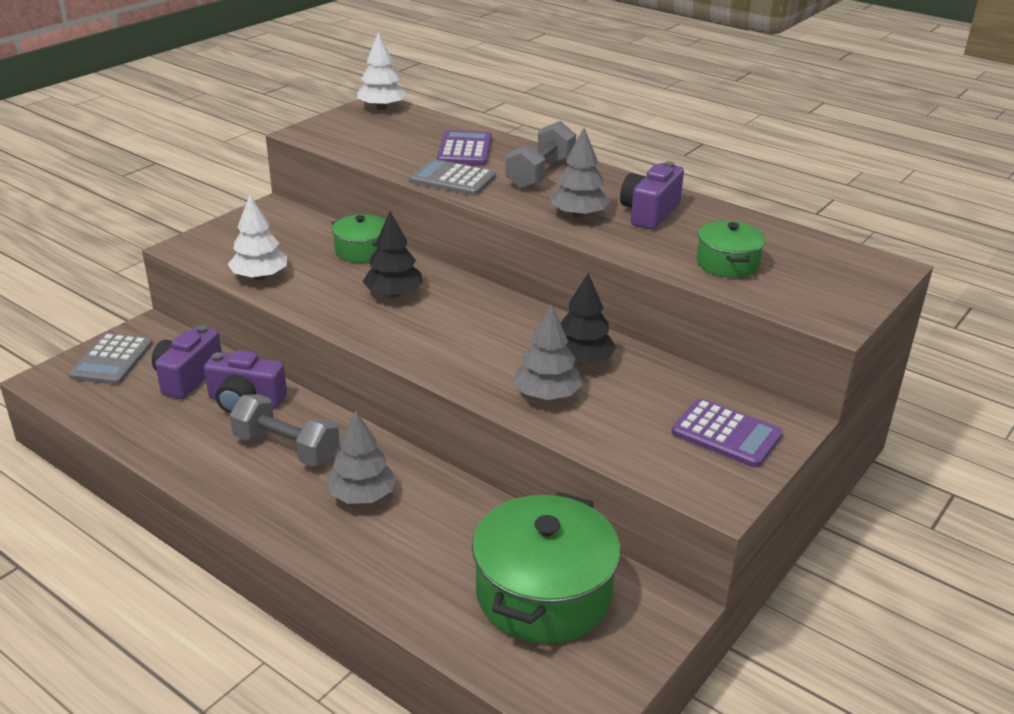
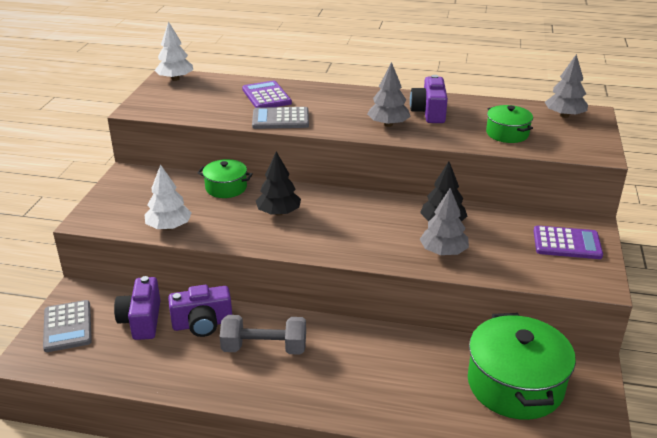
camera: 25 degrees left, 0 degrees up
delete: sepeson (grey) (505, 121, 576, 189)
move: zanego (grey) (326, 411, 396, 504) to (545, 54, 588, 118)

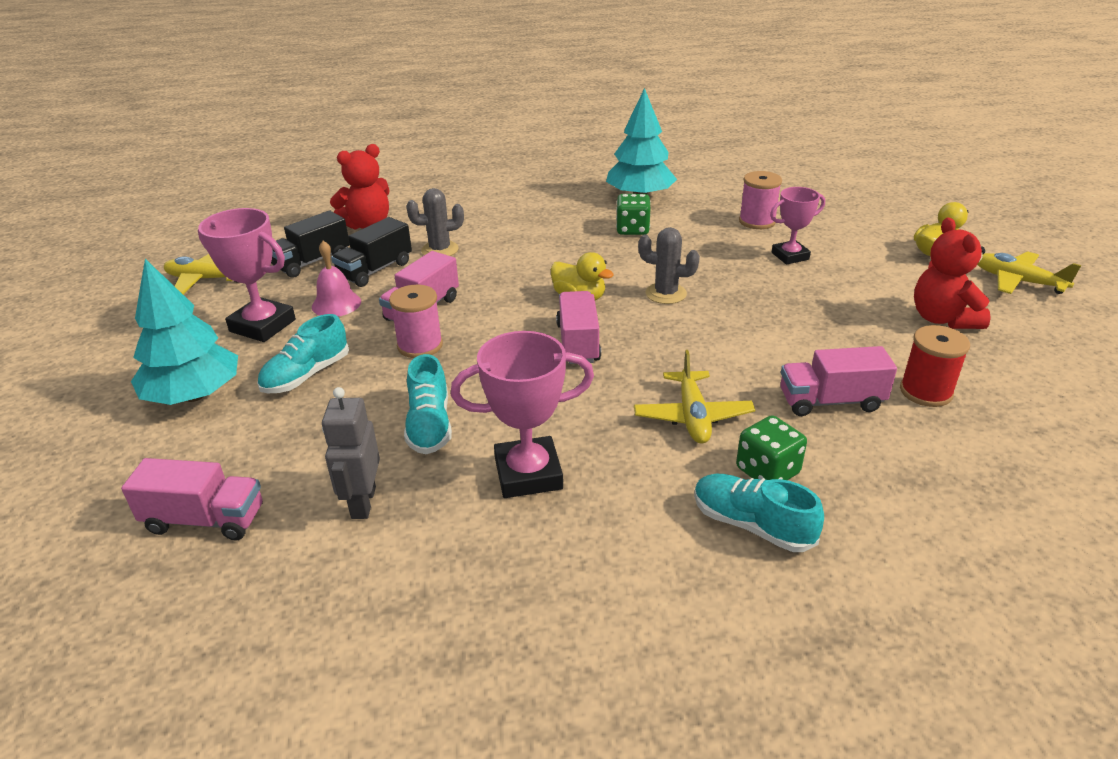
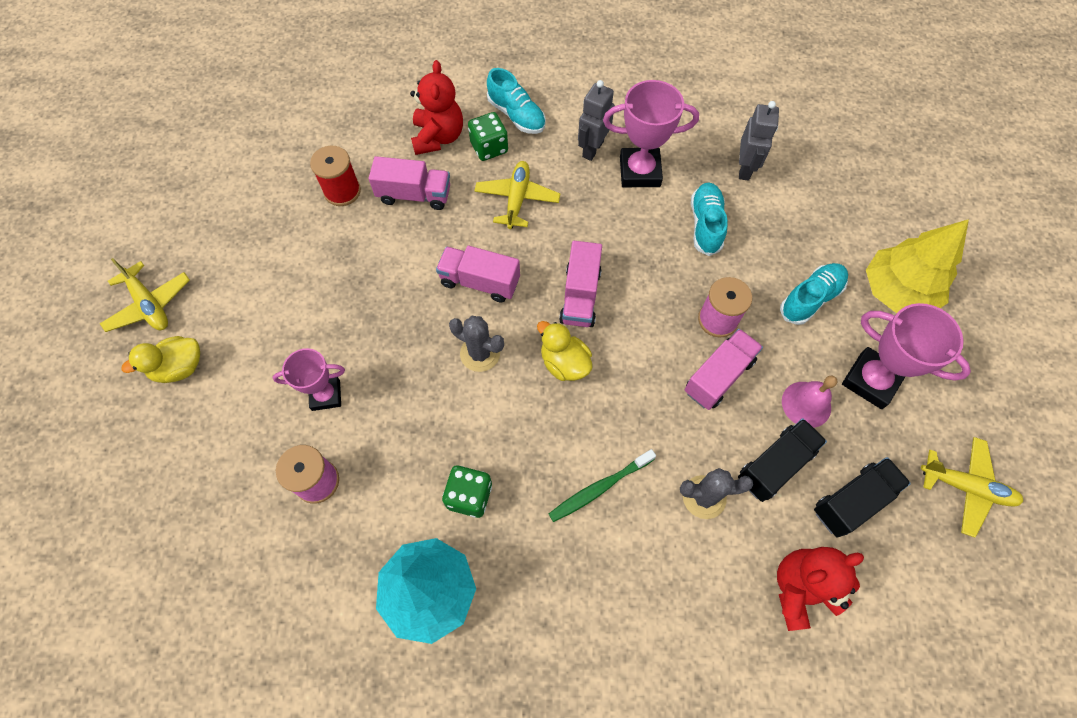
camera: 170 degrees left, 30 degrees up
insert: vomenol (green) (549, 449, 656, 522); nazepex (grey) (578, 80, 615, 161)
move: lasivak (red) (914, 217, 991, 329) to (410, 60, 463, 155); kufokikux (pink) (121, 458, 263, 540) to (436, 246, 520, 302)
recolor: zanego (turquoise) (131, 259, 238, 405) to zanego (yellow) (866, 219, 969, 313)

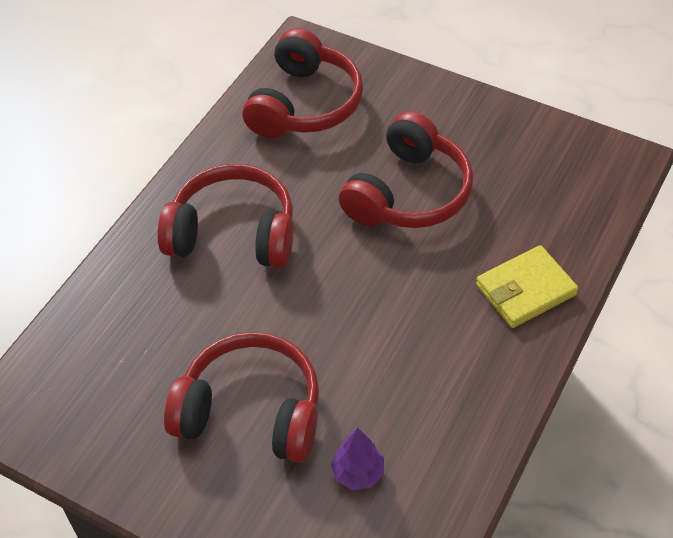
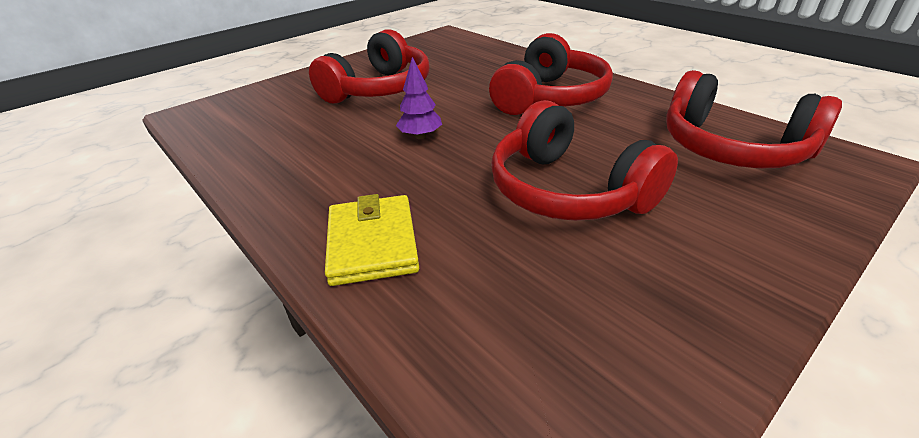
camera: 110 degrees right, 15 degrees down
move: zanego (purple) (331, 428, 384, 490) to (396, 57, 442, 139)

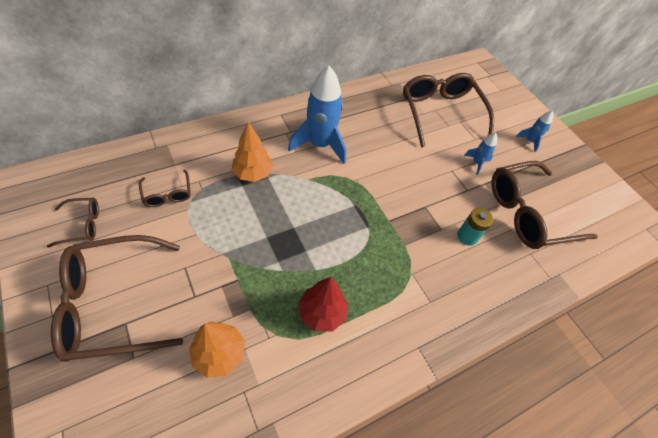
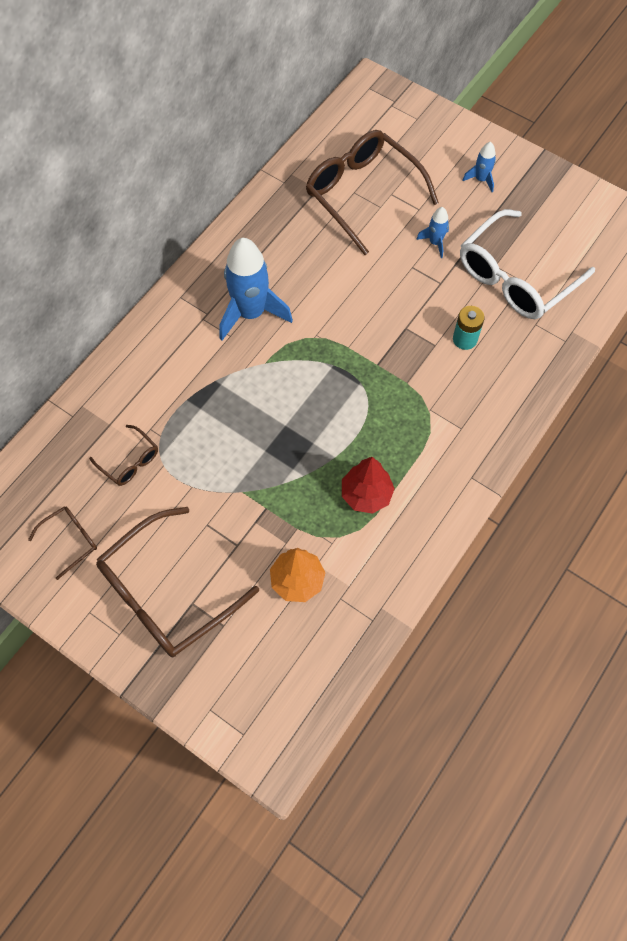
camera: 20 degrees left, 10 degrees up
delete: zanego (orange) (232, 122, 273, 182)
recolor: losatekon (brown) (491, 161, 598, 249) to losatekon (white) (460, 209, 595, 319)

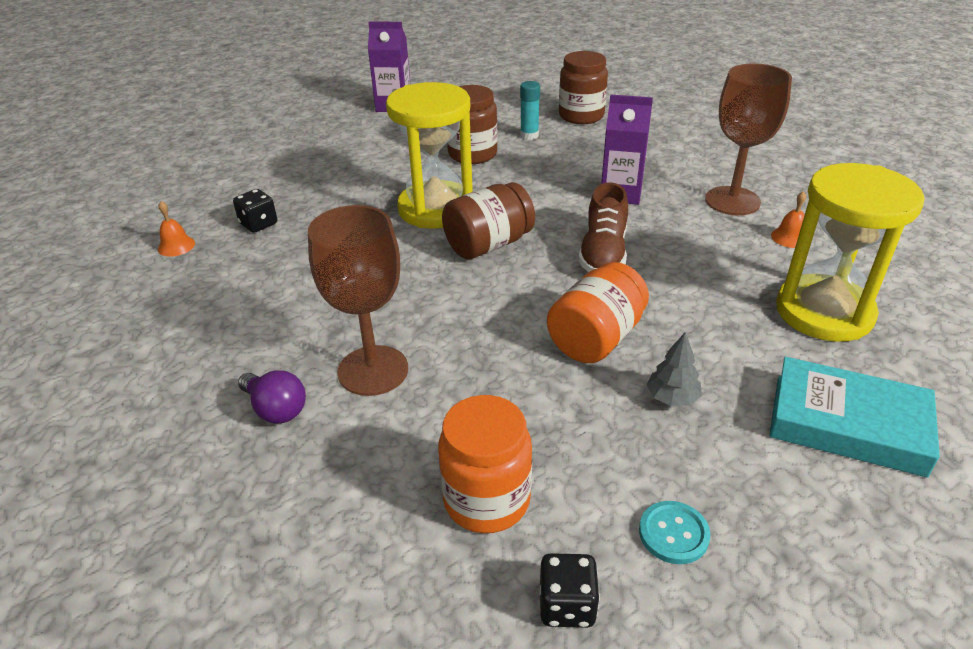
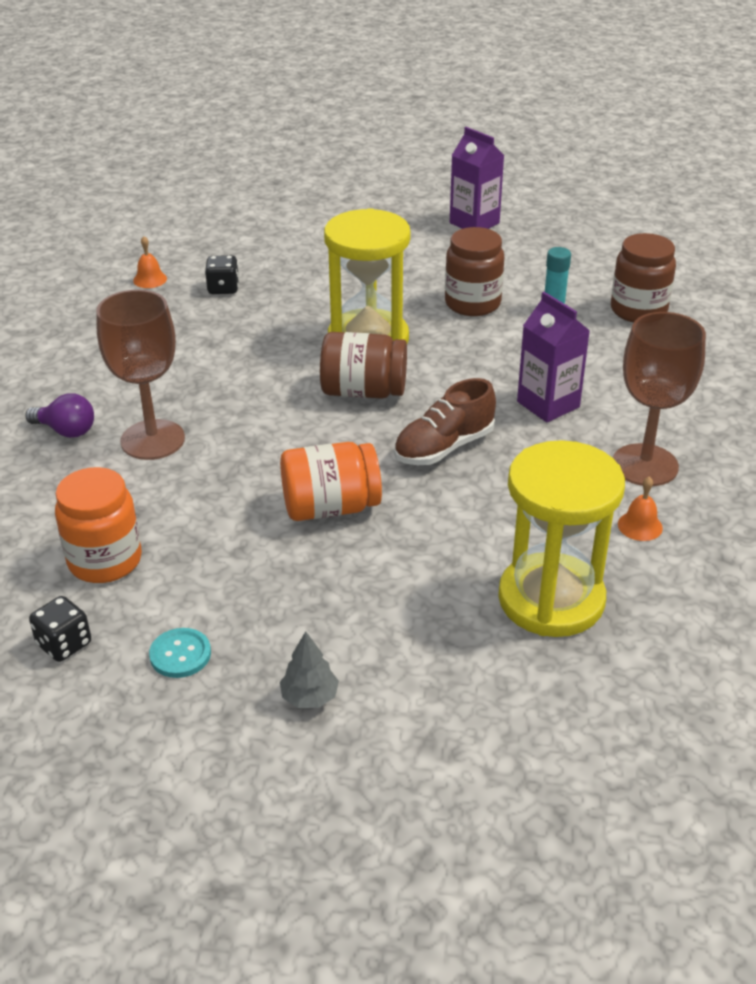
camera: 40 degrees right, 0 degrees up
delete: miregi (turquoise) (769, 357, 940, 478)
move: zanego (grey) (646, 332, 702, 406) to (280, 631, 339, 708)
rotate: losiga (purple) (238, 370, 306, 424) = (25, 393, 94, 438) 60 degrees counterclockwise

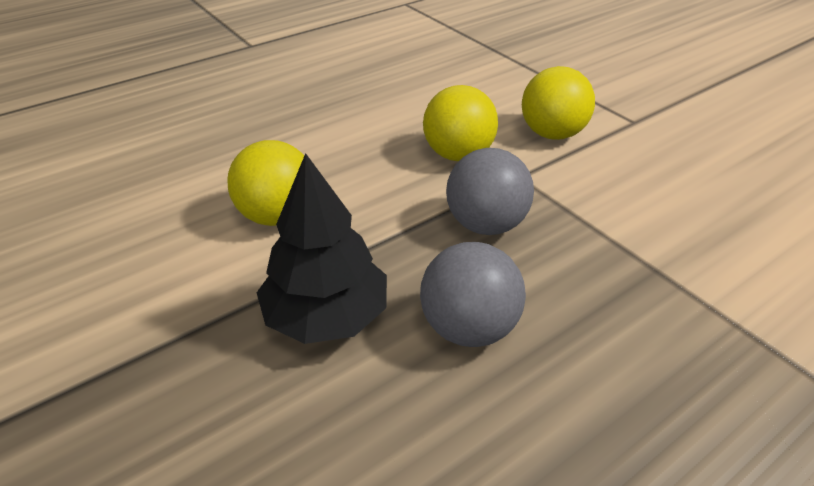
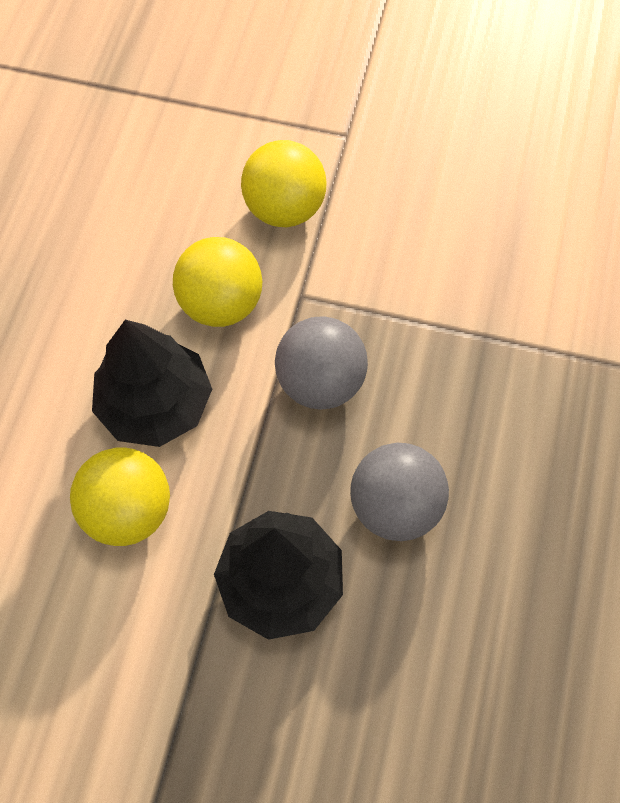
camera: 40 degrees left, 25 degrees up
insert: zanego (black) (92, 320, 212, 447)

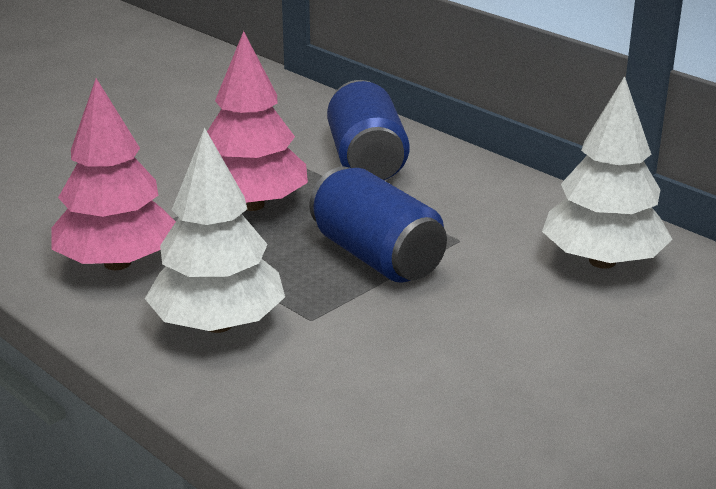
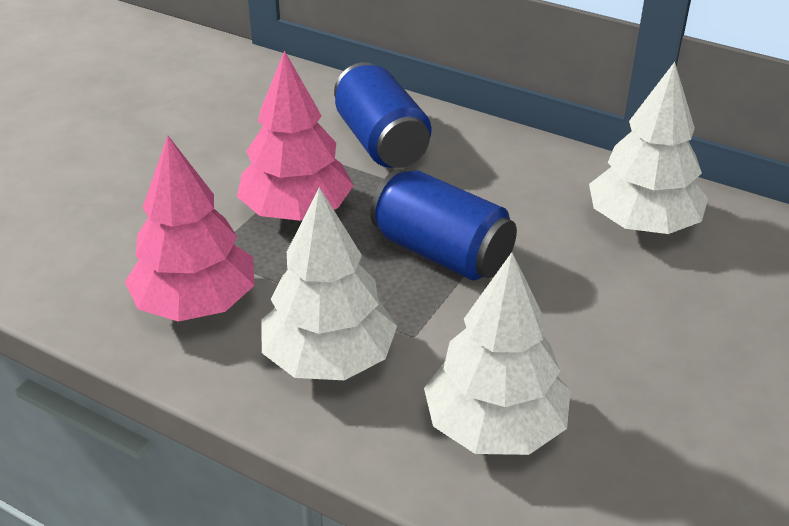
camera: 15 degrees left, 10 degrees up
insert: zanego (white) (424, 252, 571, 455)

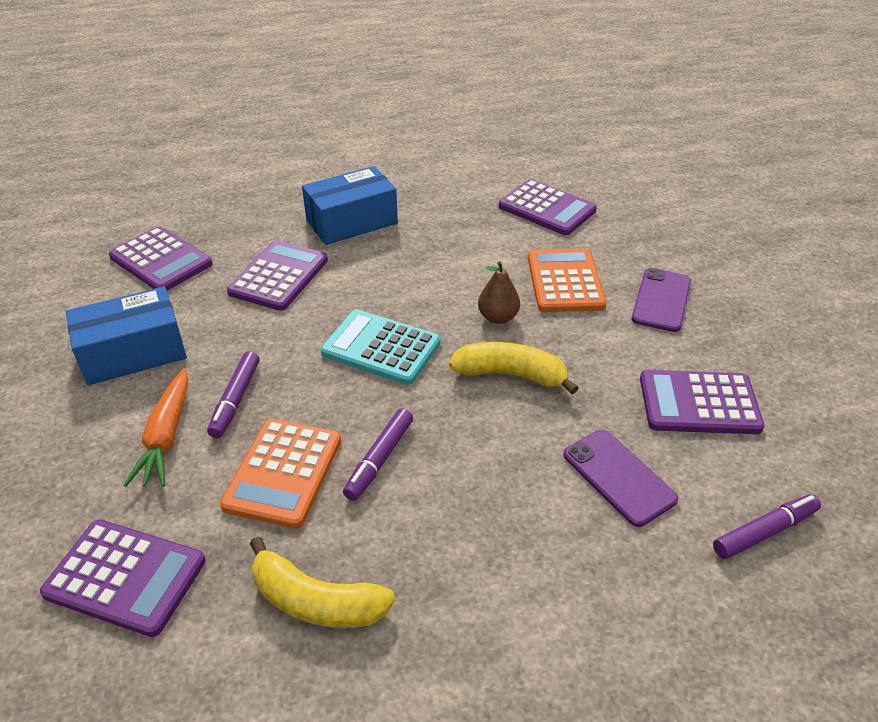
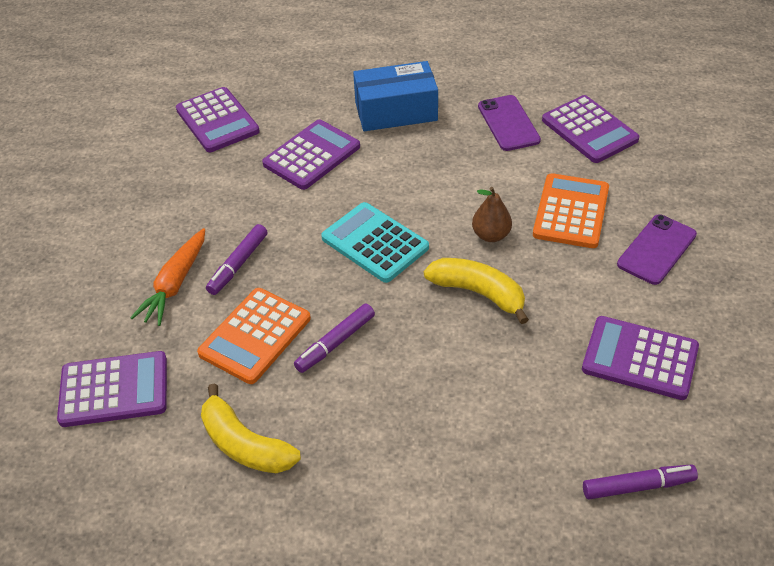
camera: 20 degrees right, 5 degrees up
delete: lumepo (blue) (66, 286, 187, 385)
move: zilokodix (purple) (563, 430, 678, 527) to (478, 95, 541, 151)
rotate: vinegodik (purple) (40, 519, 206, 637) = (57, 351, 167, 427) 45 degrees counterclockwise

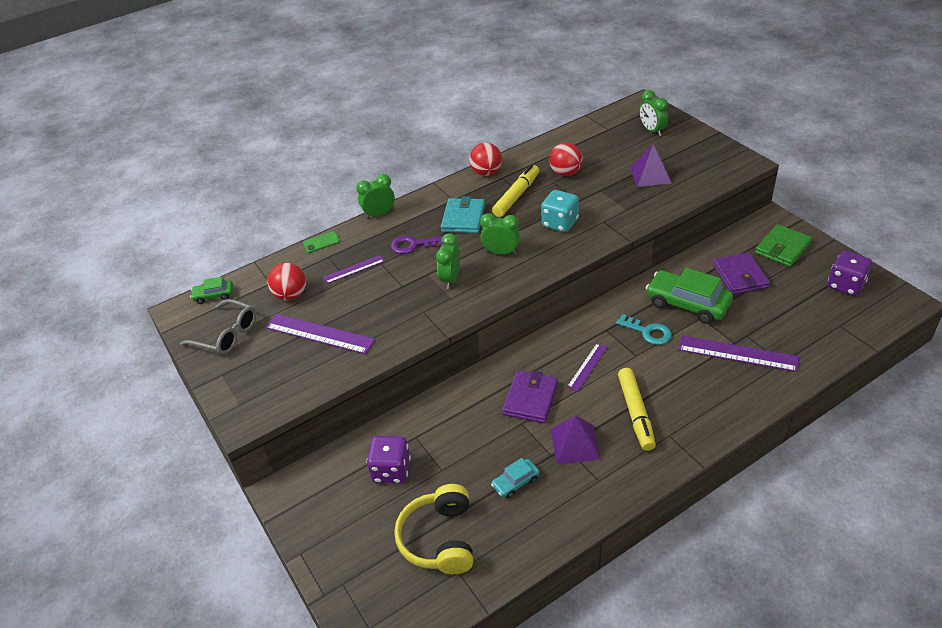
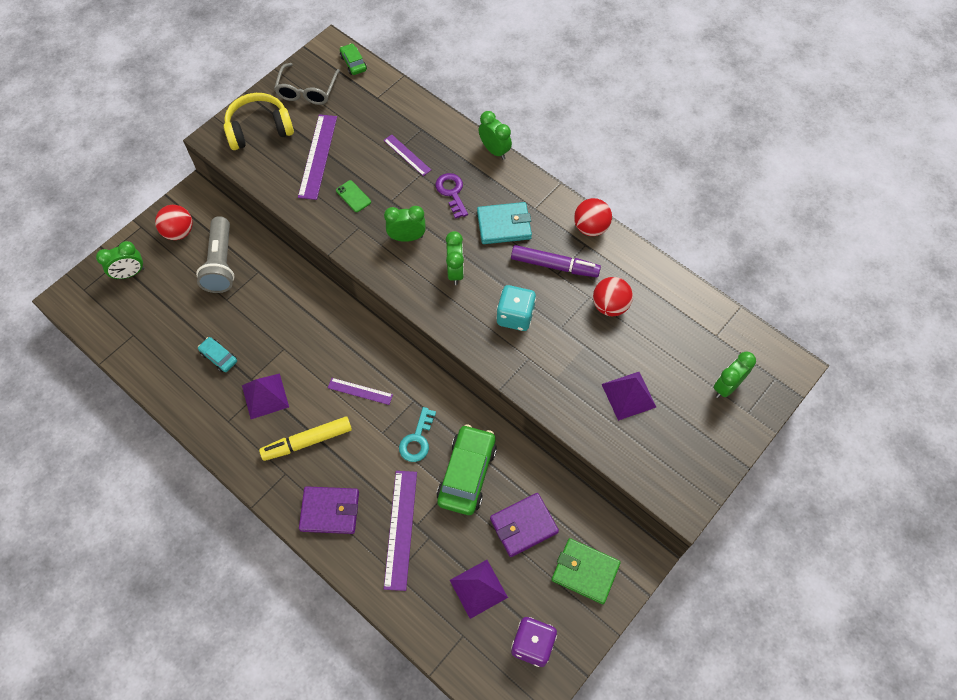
camera: 70 degrees right, 20 degrees up
insert: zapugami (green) (96, 241, 144, 280); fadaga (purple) (450, 560, 508, 619)
move: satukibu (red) (268, 263, 306, 301) to (155, 205, 193, 240); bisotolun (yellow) (394, 484, 473, 574) to (224, 93, 294, 150); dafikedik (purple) (502, 371, 558, 423) to (299, 486, 359, 534); zilokodix (green) (303, 231, 340, 253) to (336, 180, 371, 212)
replace: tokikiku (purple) (366, 436, 411, 484) to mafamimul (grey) (196, 216, 235, 293)
recolor: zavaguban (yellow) (492, 164, 539, 217) to zavaguban (purple) (511, 245, 601, 277)

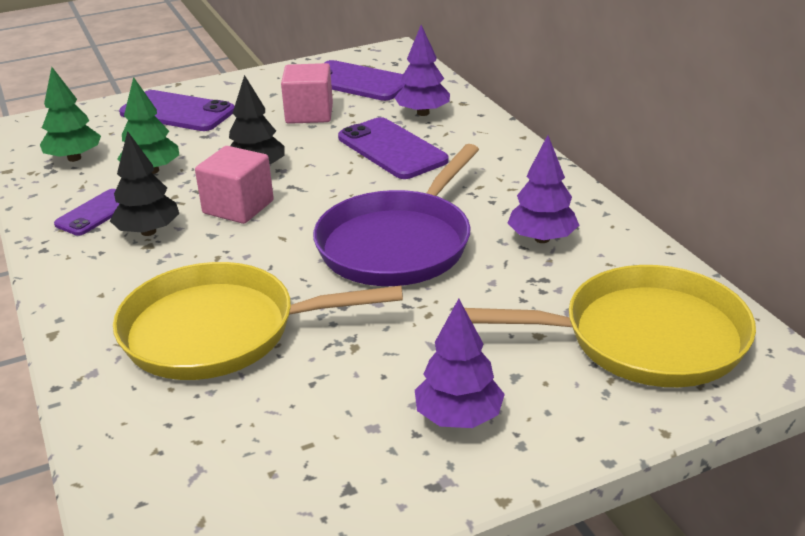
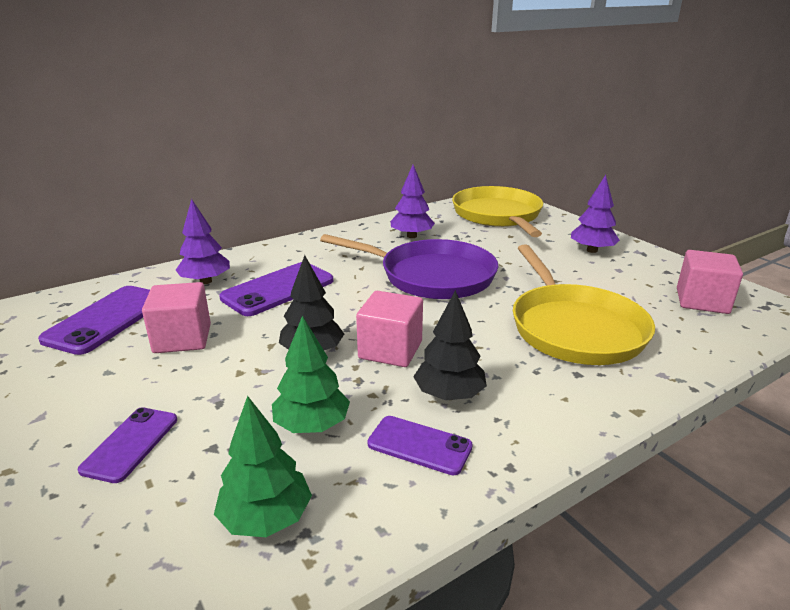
camera: 100 degrees left, 5 degrees down
insert: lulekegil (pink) (677, 250, 743, 314)
resize: zilokodix (purple) (119, 90, 235, 131) = (78, 407, 177, 483) x0.61

